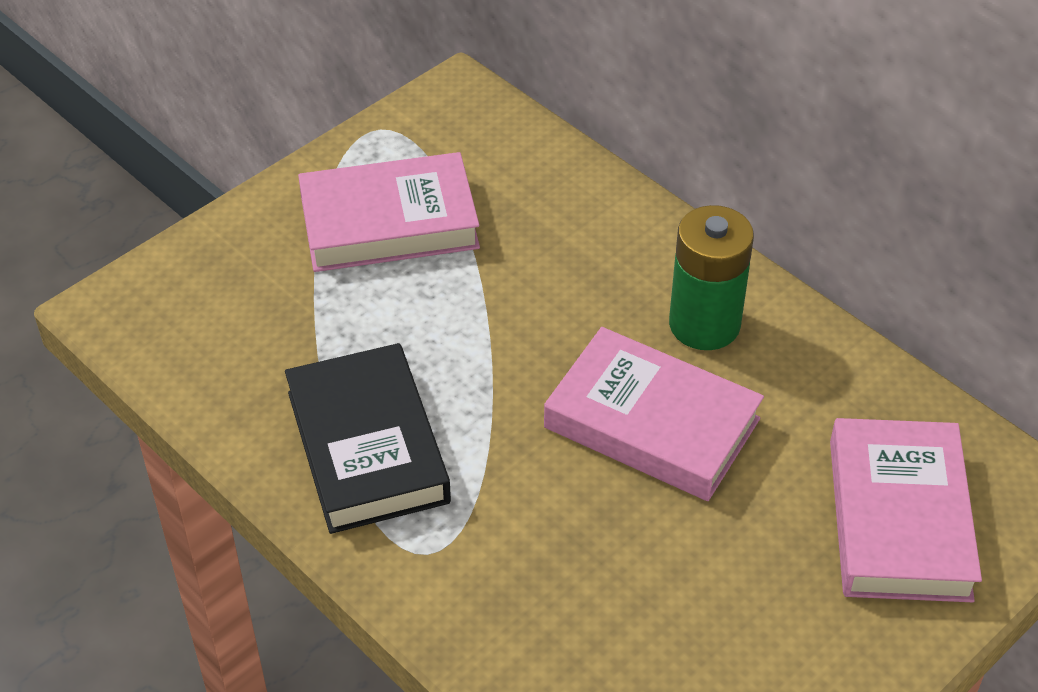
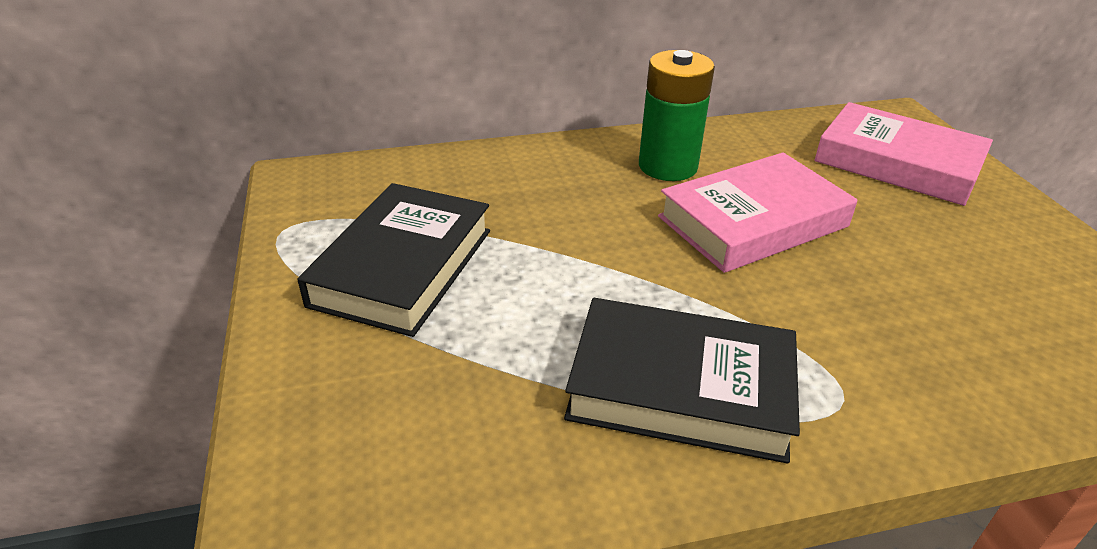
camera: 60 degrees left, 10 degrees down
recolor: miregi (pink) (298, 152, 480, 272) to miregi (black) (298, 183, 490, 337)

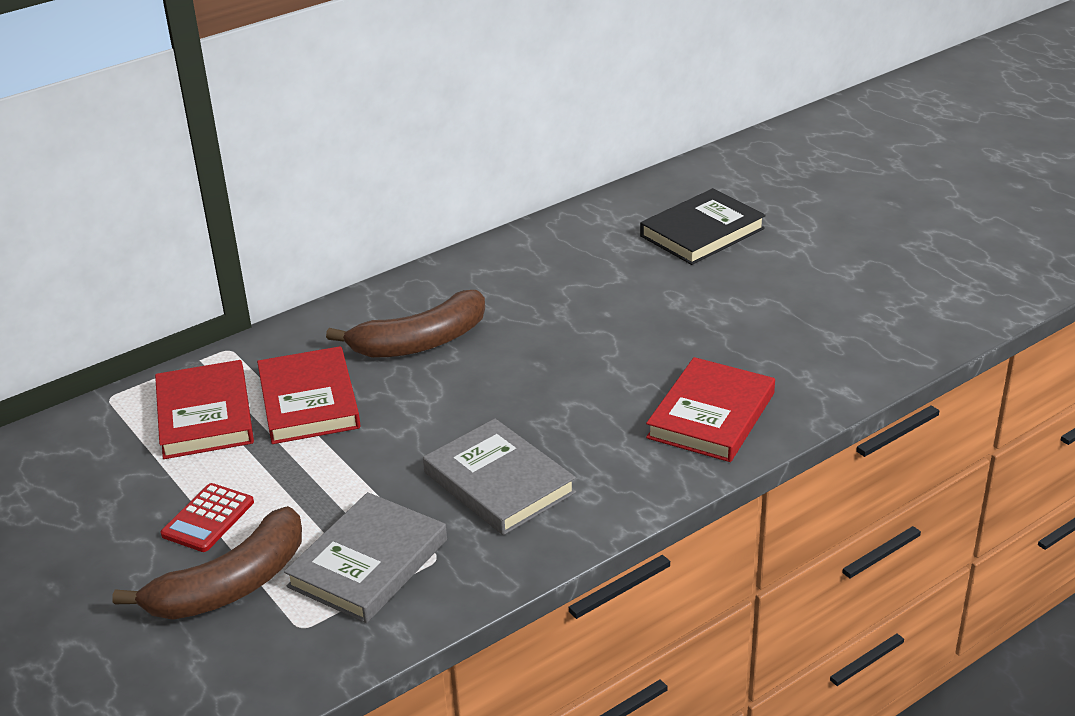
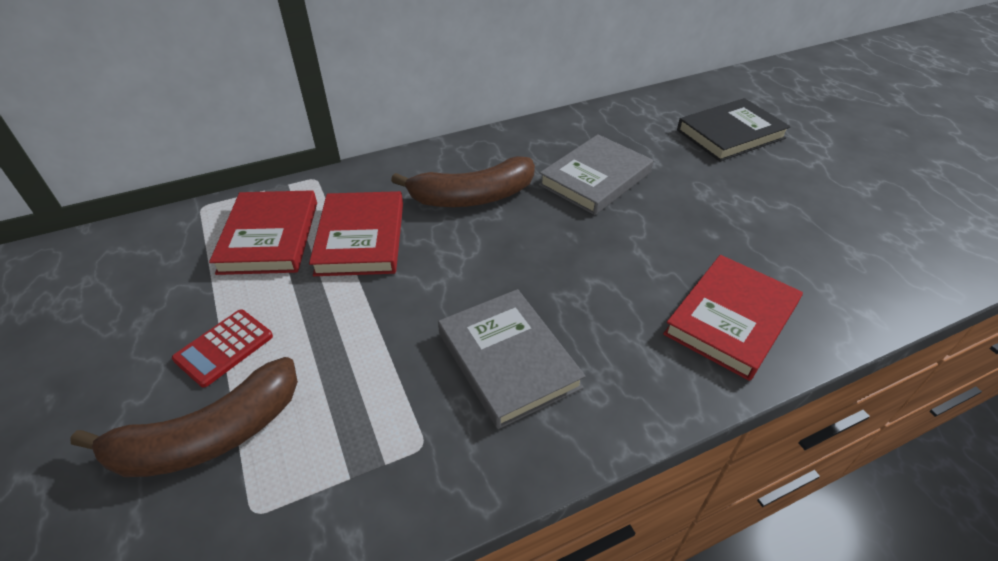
camera: 10 degrees right, 10 degrees up
move: miregi (grey) (284, 492, 447, 623) to (539, 134, 653, 215)

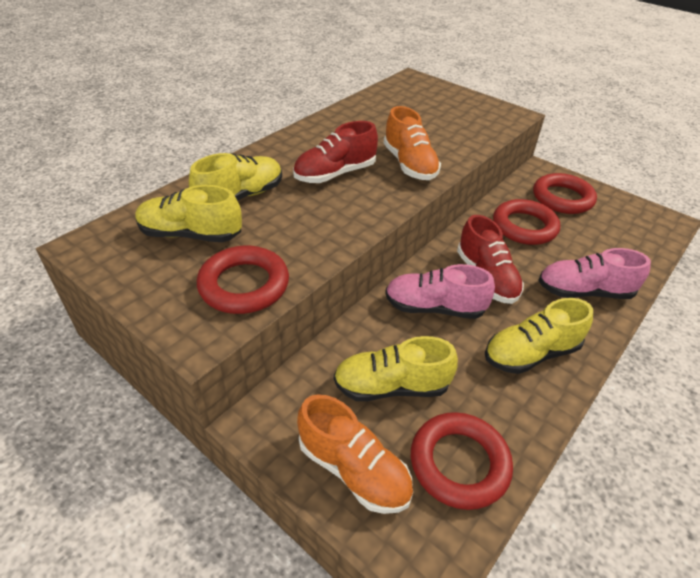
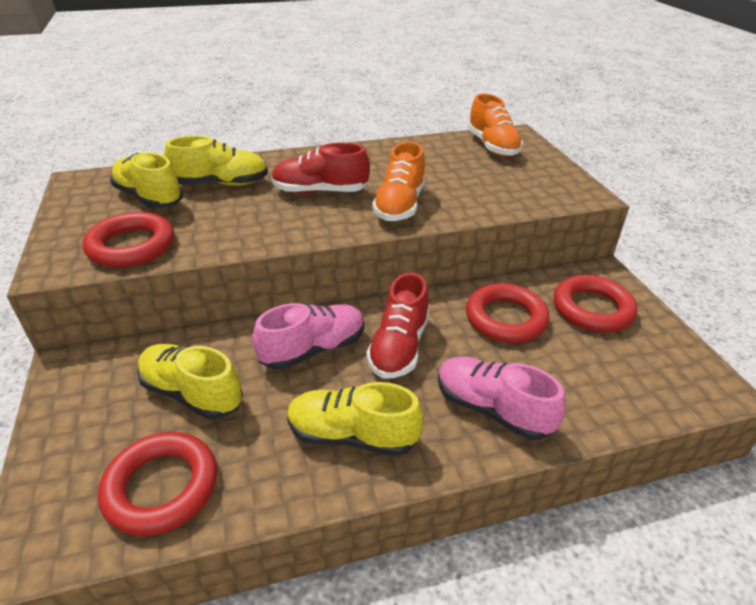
camera: 35 degrees right, 5 degrees down
move: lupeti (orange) (297, 394, 413, 514) to (468, 94, 523, 156)
rotate: lupeti (pink) (385, 264, 495, 319) = (252, 303, 365, 370) 105 degrees clockwise

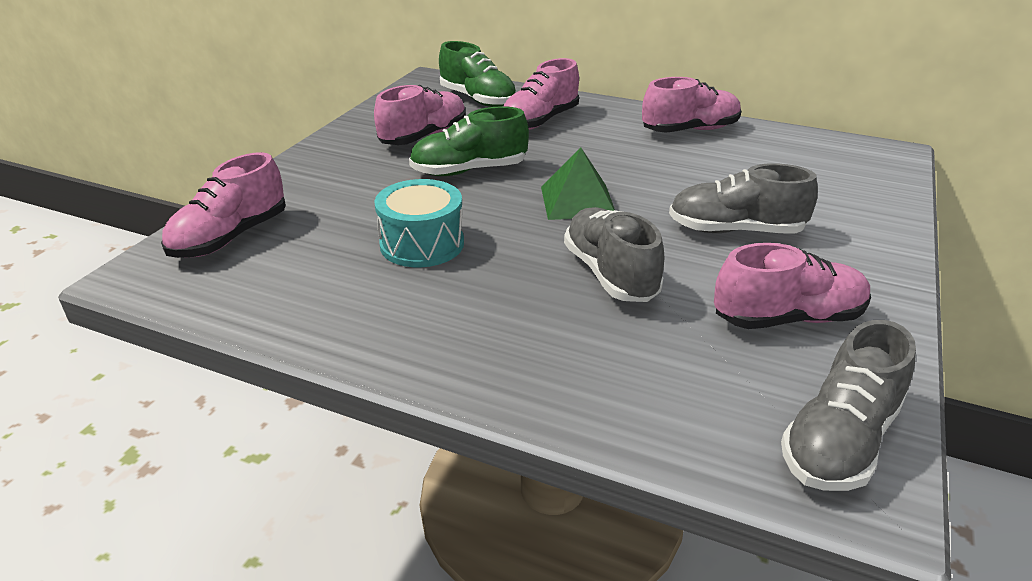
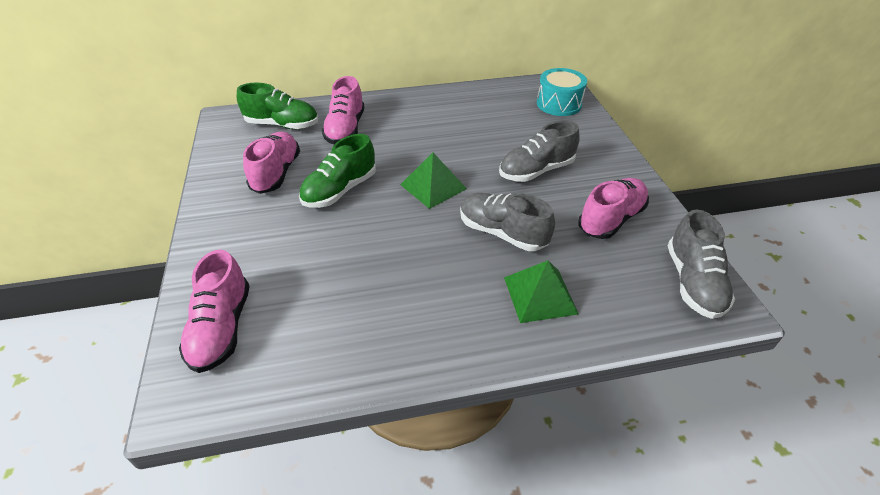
camera: 35 degrees left, 10 degrees up
delete: lupeti (pink) (642, 77, 741, 133)
insert: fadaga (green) (504, 260, 579, 323)
move: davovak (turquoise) (375, 179, 464, 267) to (537, 68, 587, 116)

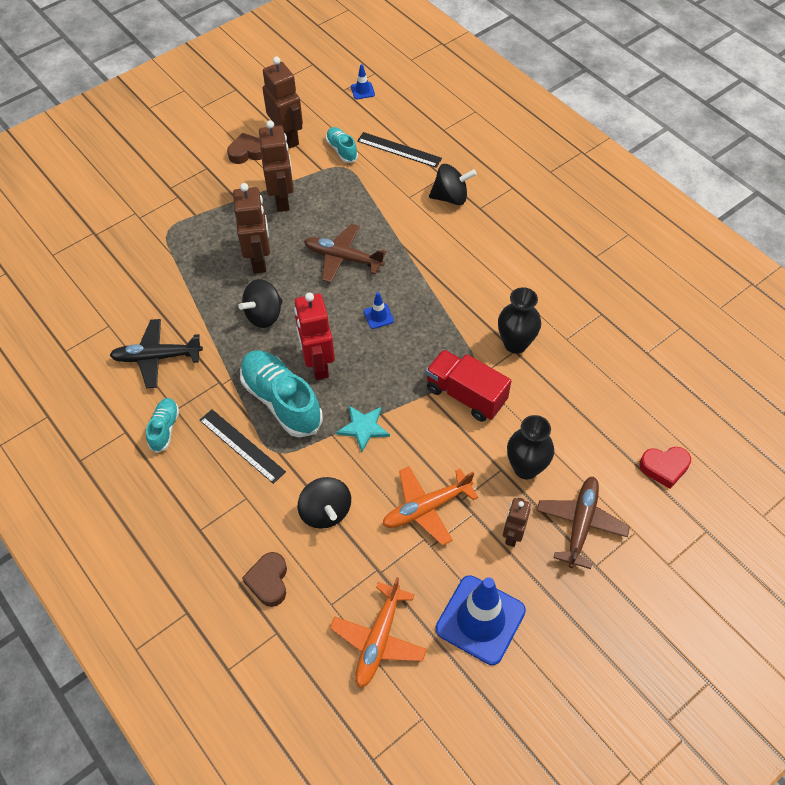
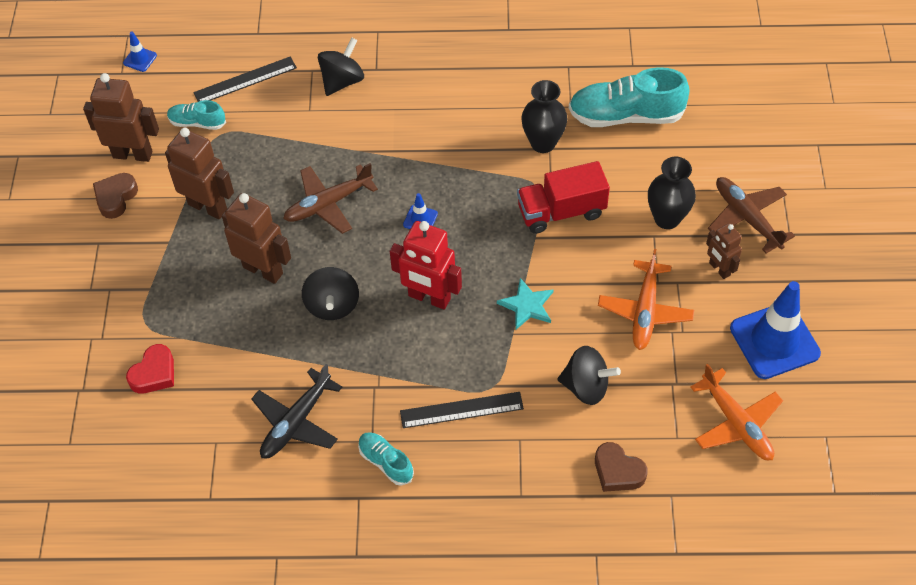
camera: 50 degrees left, 0 degrees up
move: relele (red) (639, 447, 691, 489) to (126, 344, 174, 394); lupeti (turquoise) (240, 351, 323, 438) to (569, 67, 690, 127)

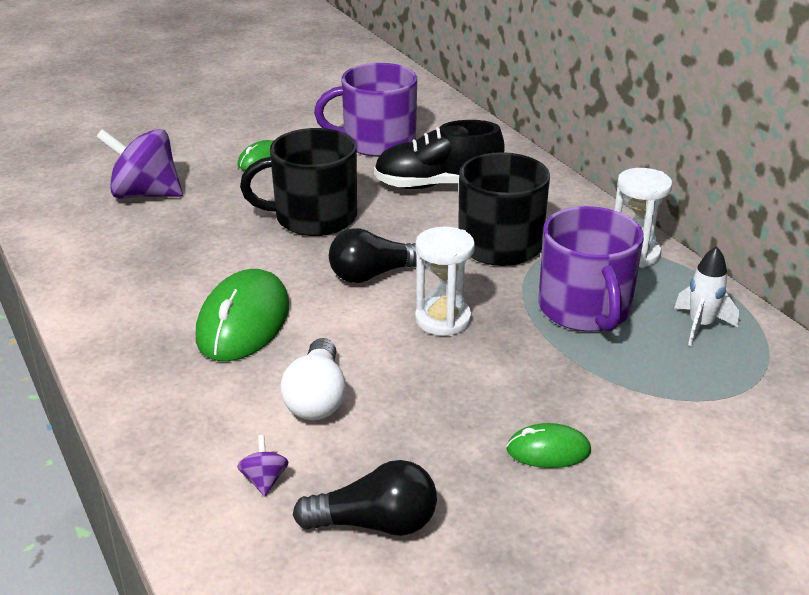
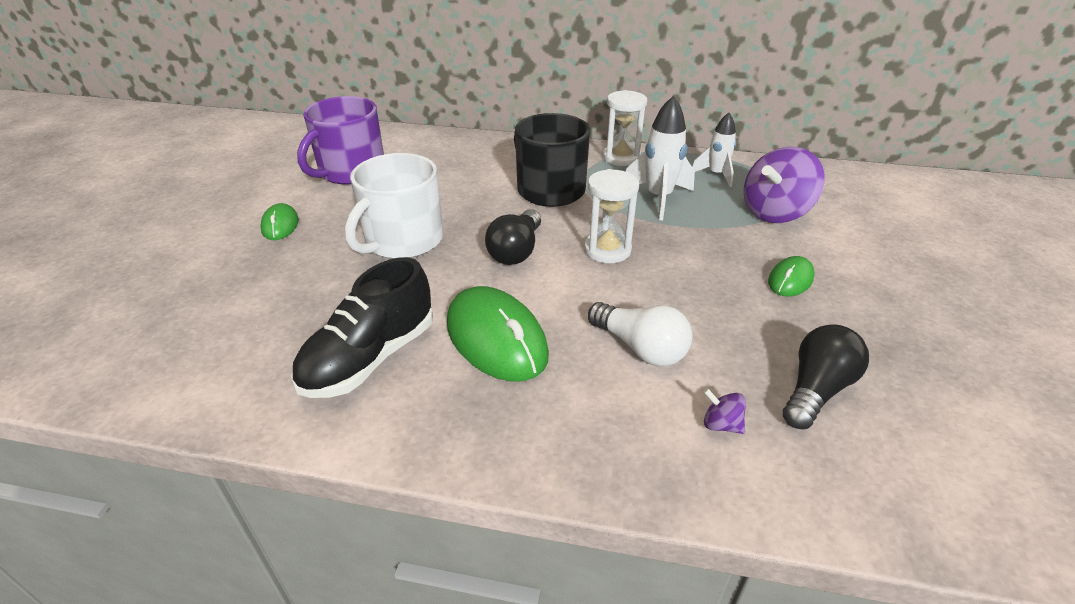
camera: 50 degrees left, 5 degrees up
move: lupeti (black) (374, 120, 505, 189) to (291, 257, 433, 398); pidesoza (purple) (96, 129, 183, 198) to (744, 147, 825, 223)
replace: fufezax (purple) (538, 206, 644, 332) to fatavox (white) (626, 96, 695, 220)
recolor: fufezax (black) (240, 128, 357, 236) to fufezax (white) (345, 153, 443, 259)

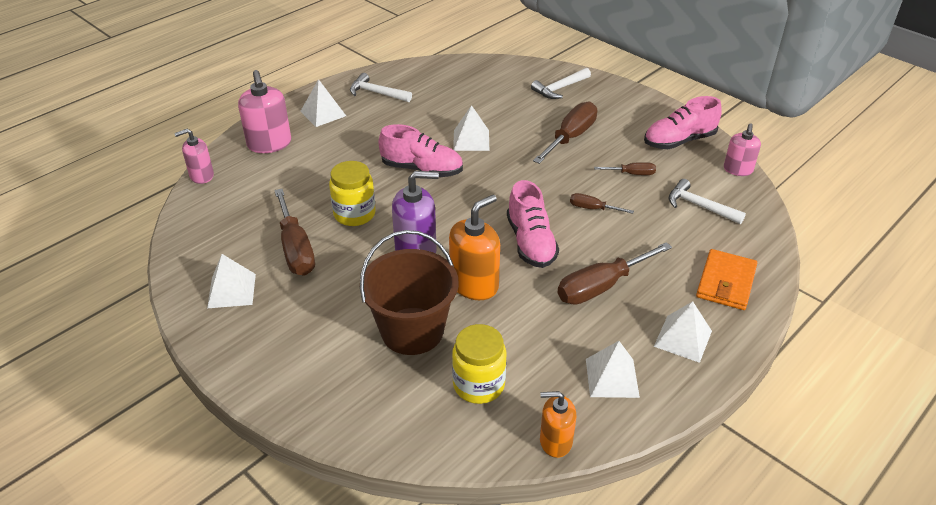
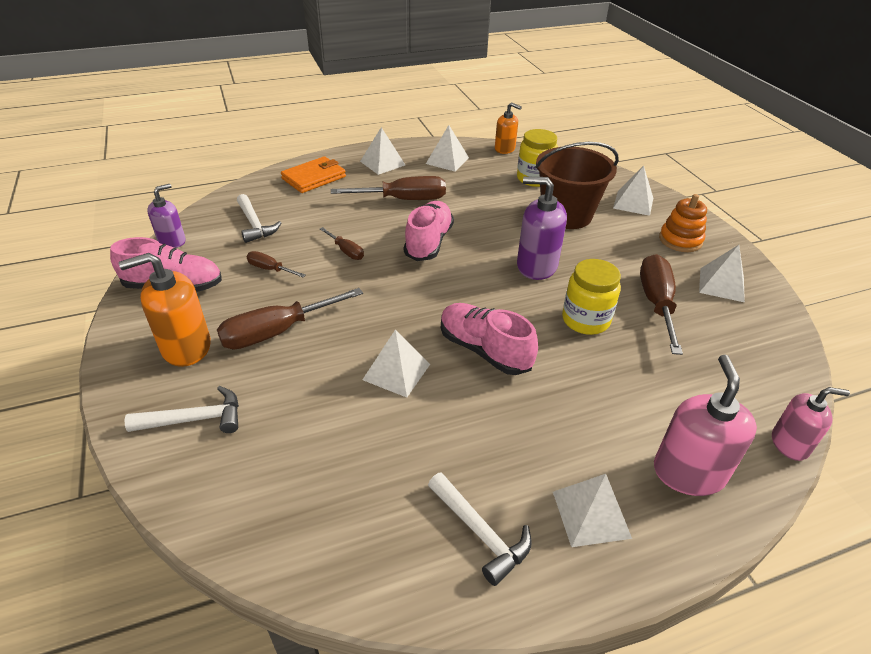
camera: 155 degrees left, 0 degrees up
insert: fadaga (white) (613, 166, 653, 216); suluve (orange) (659, 194, 707, 252)
move: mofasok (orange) (449, 195, 500, 300) to (118, 253, 211, 367)
recolor: mofasok (pink) (724, 123, 761, 176) to mofasok (purple) (147, 184, 186, 248)

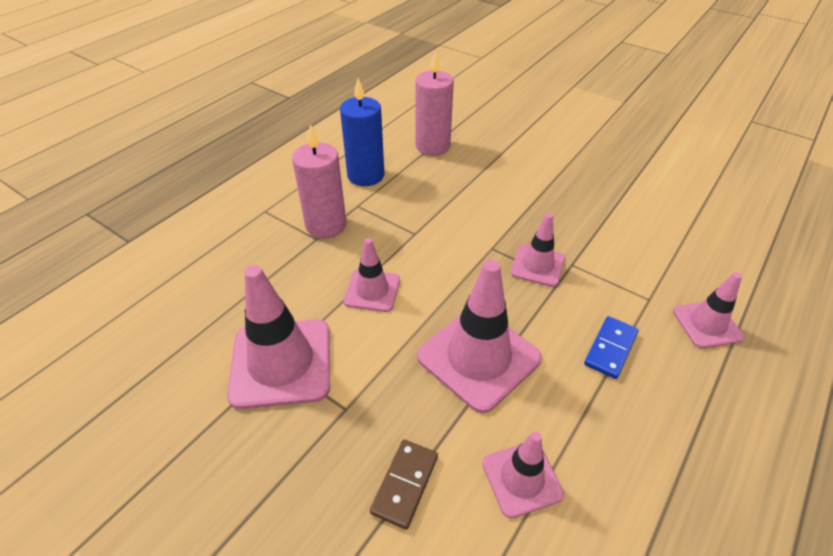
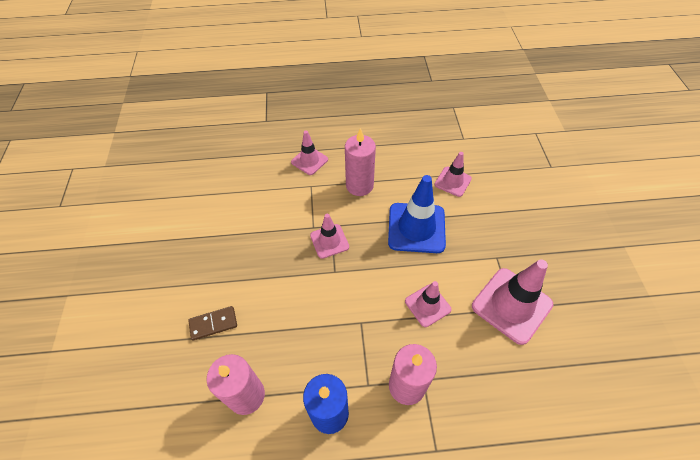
camera: 130 degrees left, 10 degrees up
move: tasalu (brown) (370, 440, 438, 530) to (188, 306, 237, 340)
replace: tasalu (blue) (584, 316, 638, 379) to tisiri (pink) (345, 128, 376, 196)
recolor: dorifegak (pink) (417, 260, 542, 413) to dorifegak (blue) (388, 175, 446, 253)

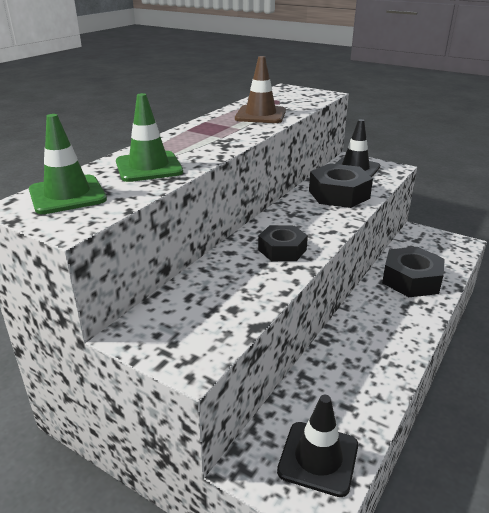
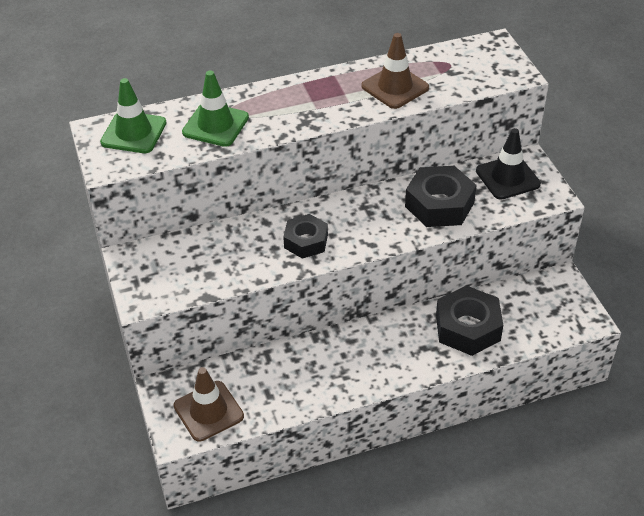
camera: 40 degrees right, 15 degrees up
recolor: dorifegak (black) (277, 395, 358, 497) to dorifegak (brown) (174, 367, 244, 442)

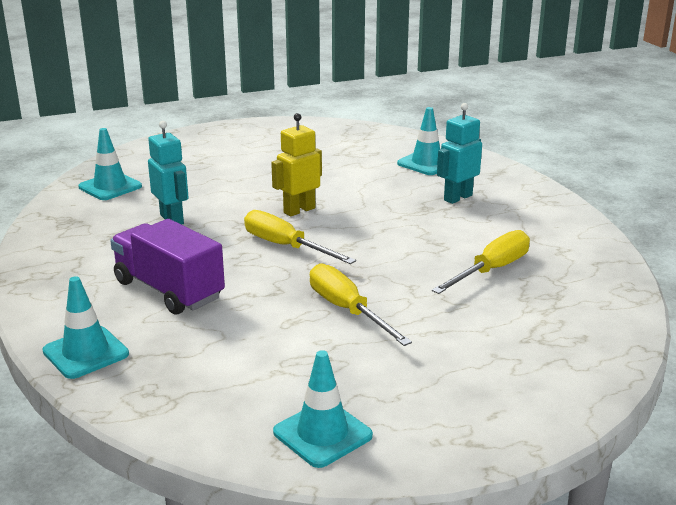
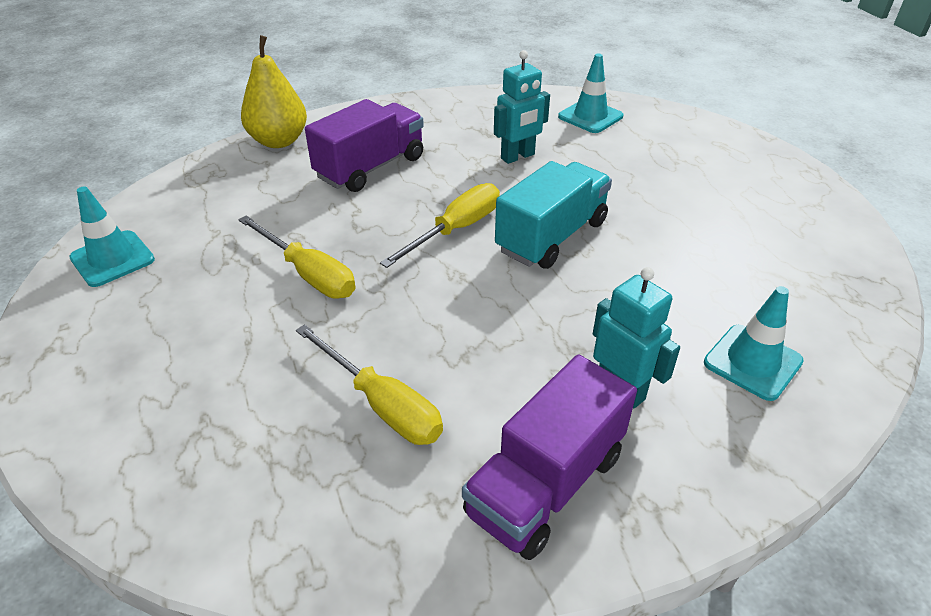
camera: 90 degrees right, 15 degrees up
insert: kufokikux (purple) (462, 355, 637, 560)
replace: dorifegak (turquoise) (42, 276, 129, 379) to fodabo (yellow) (241, 35, 307, 148); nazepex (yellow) (271, 113, 322, 217) to kufokikux (turquoise) (495, 161, 612, 269)
rotate: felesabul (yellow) (310, 263, 412, 346) = (239, 216, 356, 299) 75 degrees clockwise

